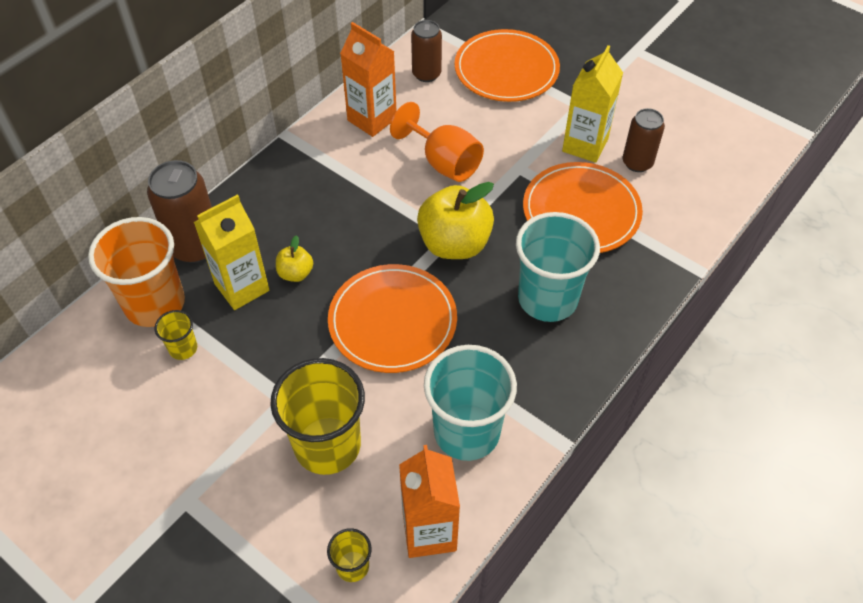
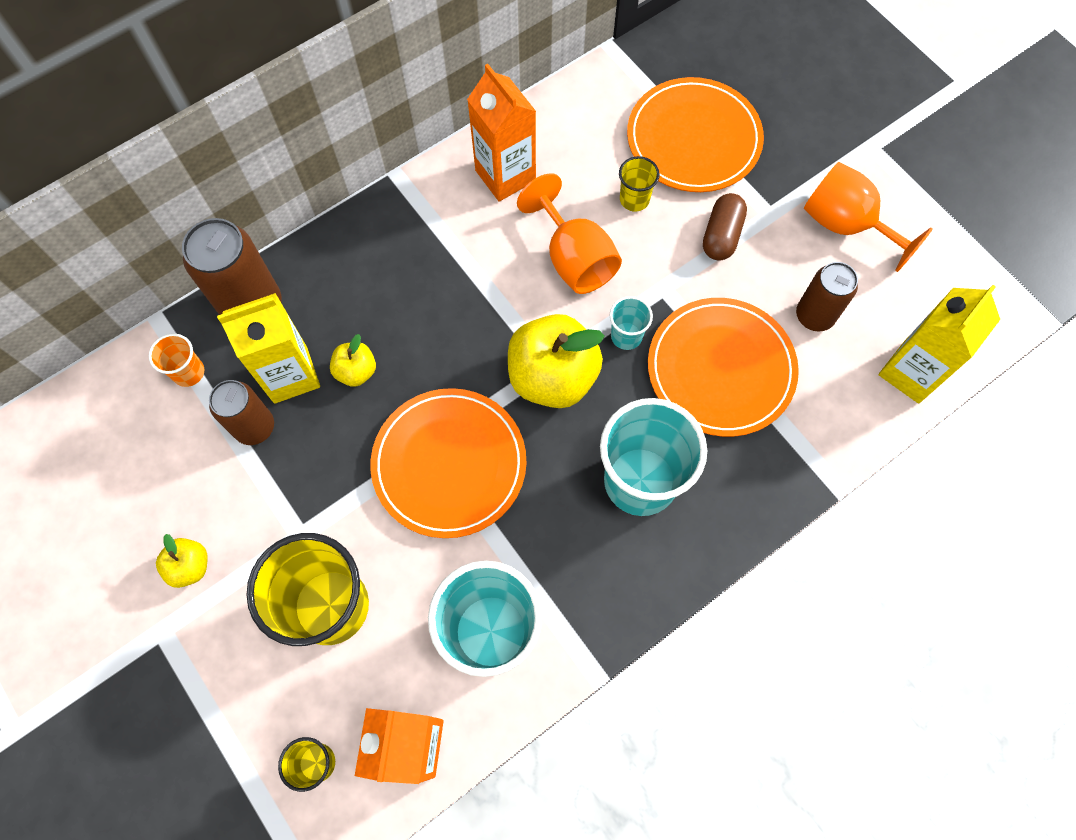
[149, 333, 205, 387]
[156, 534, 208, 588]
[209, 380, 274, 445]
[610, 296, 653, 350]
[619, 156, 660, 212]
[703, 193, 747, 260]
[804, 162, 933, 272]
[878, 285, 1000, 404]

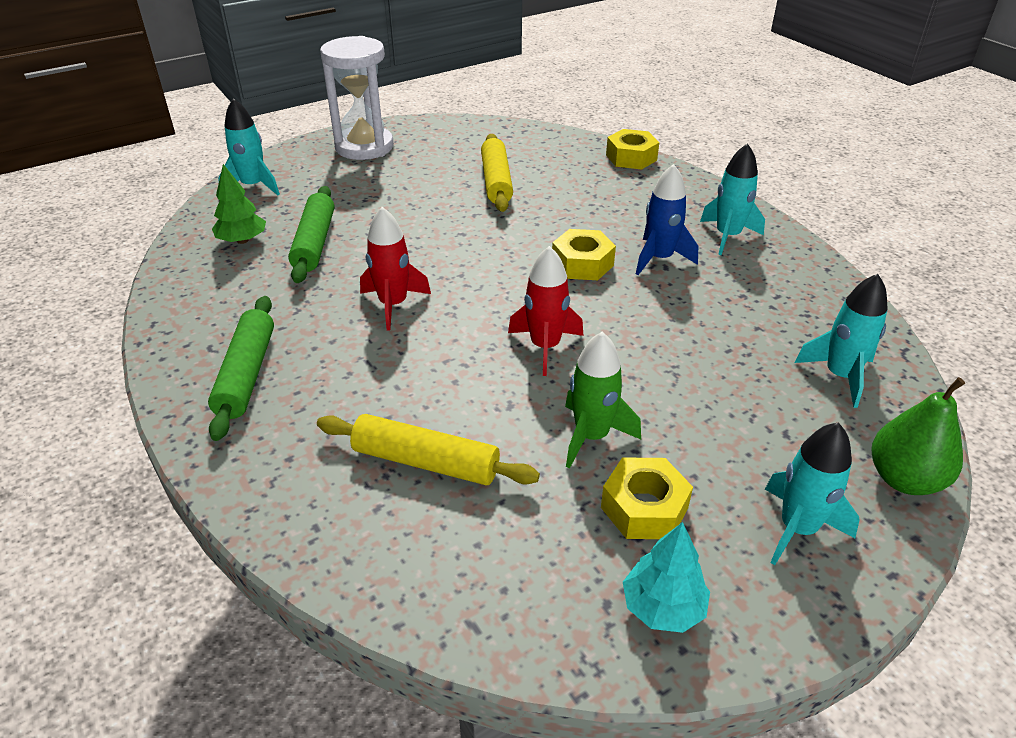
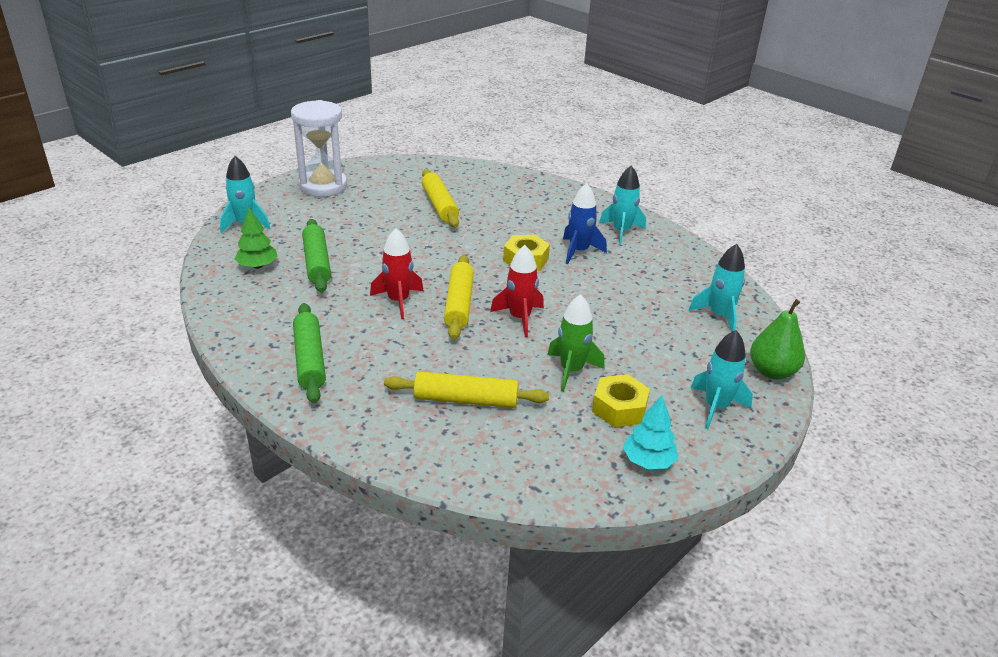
[444, 255, 474, 339]
[606, 129, 659, 169] (first image)

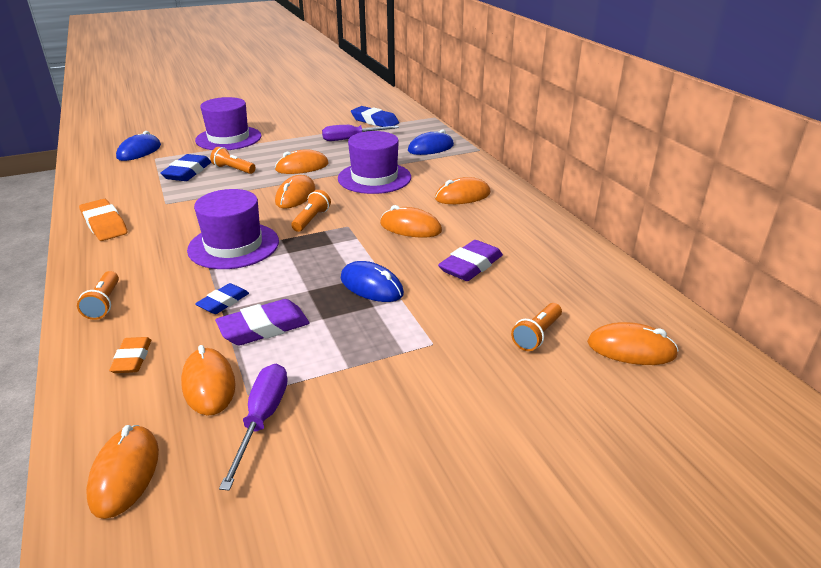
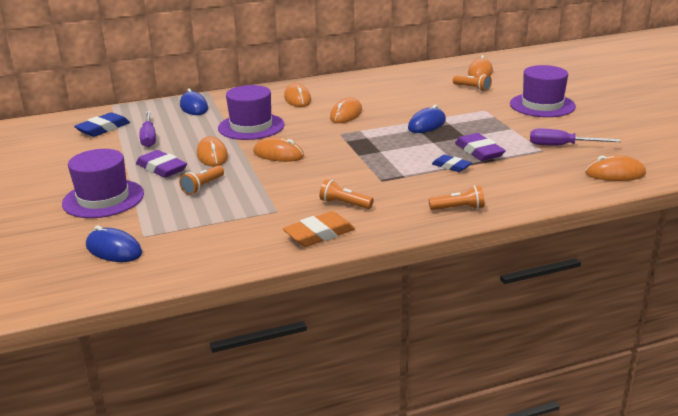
[136, 150, 187, 178]
[320, 179, 374, 209]
[510, 65, 576, 117]
[109, 337, 151, 373] (first image)
[160, 154, 211, 181] (first image)
[181, 345, 236, 416] (first image)

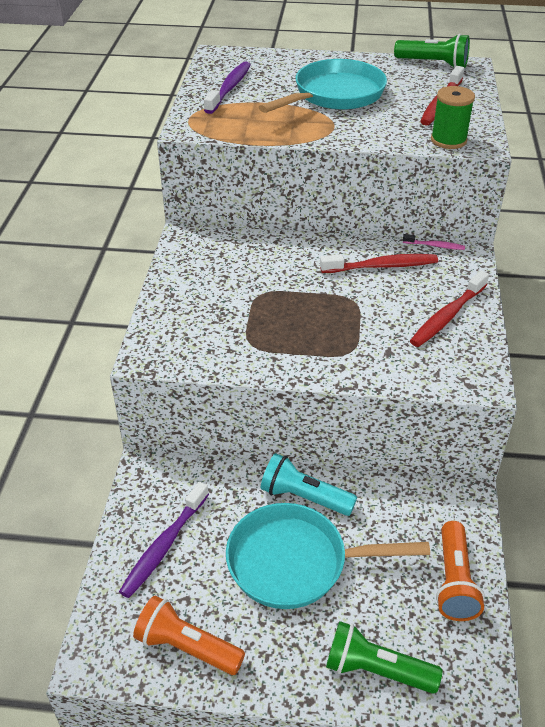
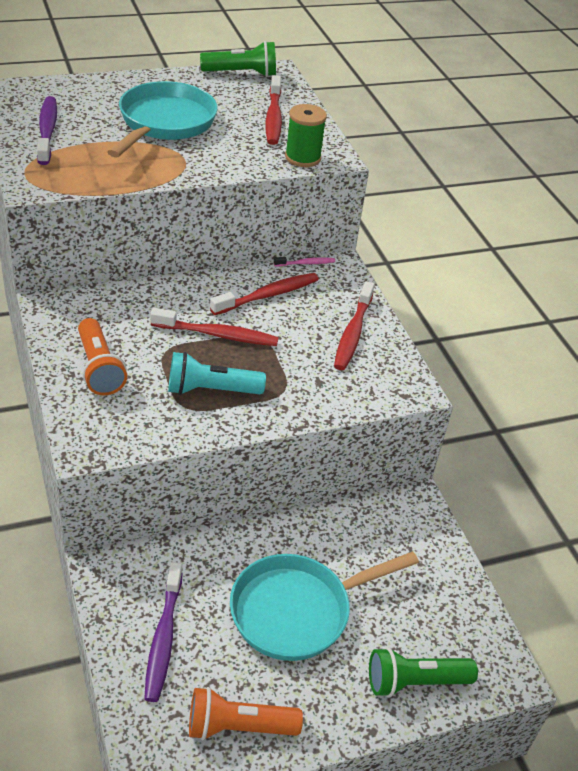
[78, 318, 127, 395]
[150, 308, 279, 346]
[168, 352, 266, 395]

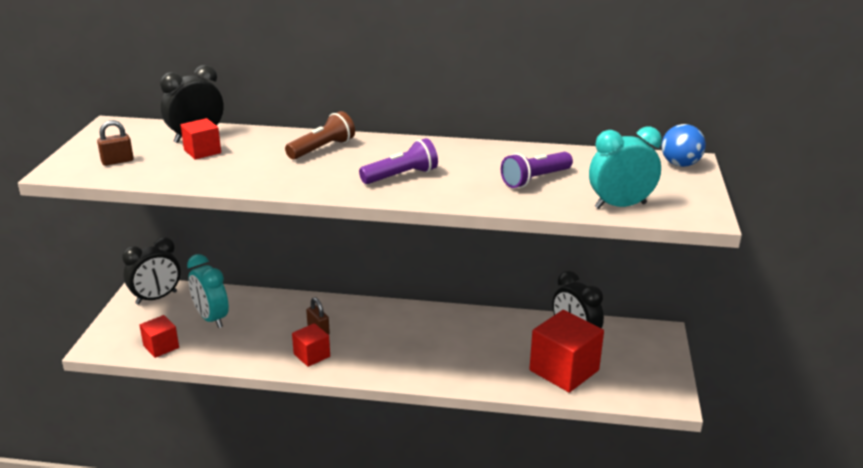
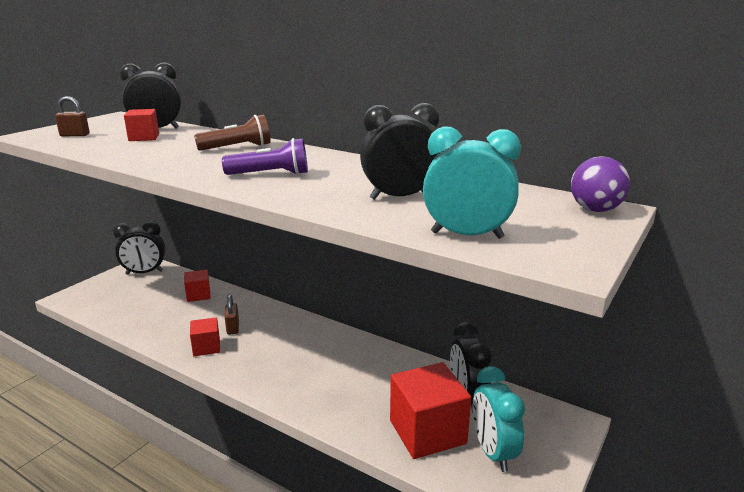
[184, 270, 211, 302]
[360, 103, 439, 200]
[473, 366, 525, 472]
[571, 156, 630, 212]

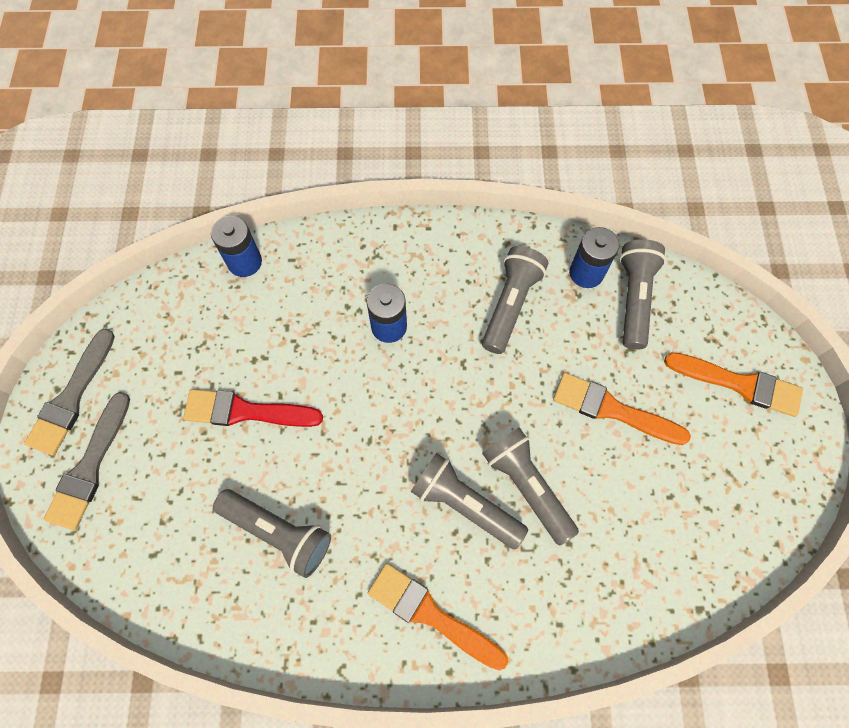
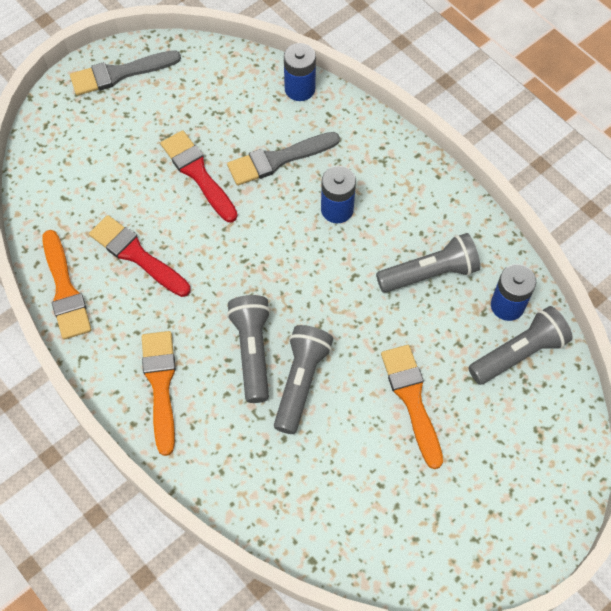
[42, 230, 92, 340]
[89, 215, 191, 297]
[227, 132, 340, 186]

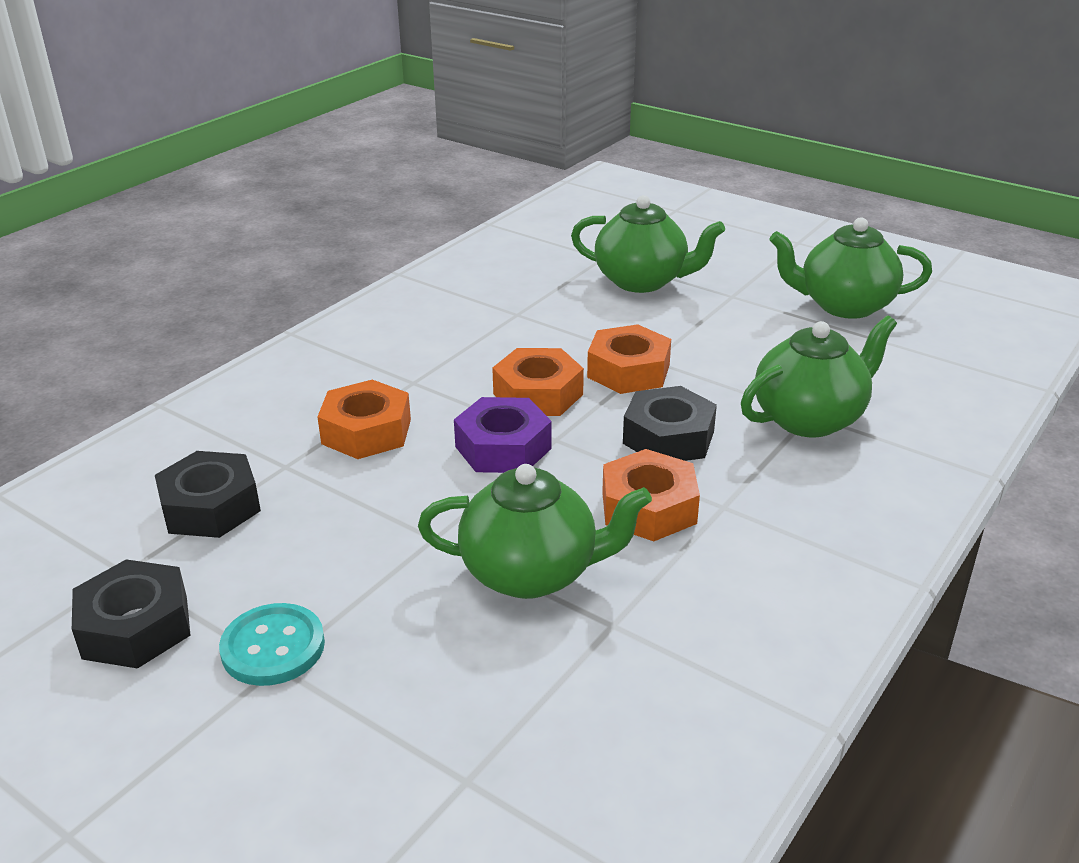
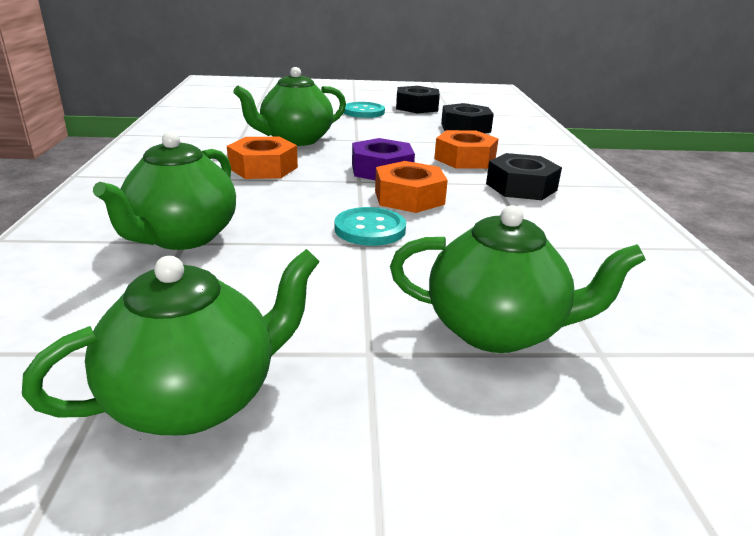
[334, 207, 406, 246]
[390, 205, 646, 353]
[486, 153, 562, 200]

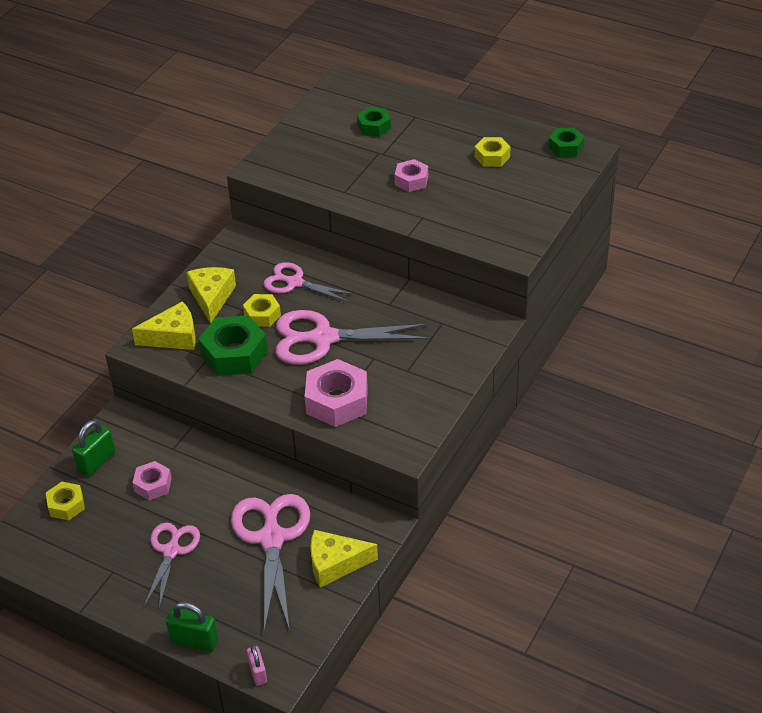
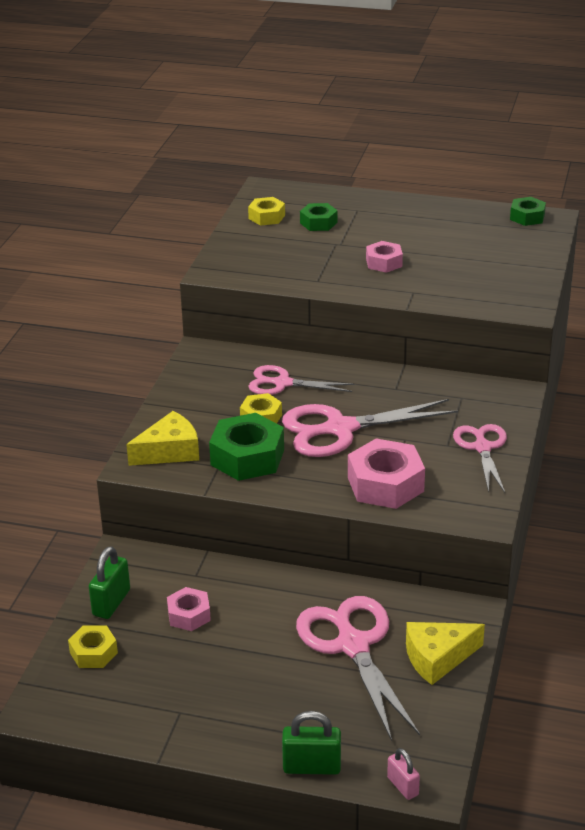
[248, 197, 285, 226]
[453, 424, 507, 493]
[186, 267, 236, 324] (first image)

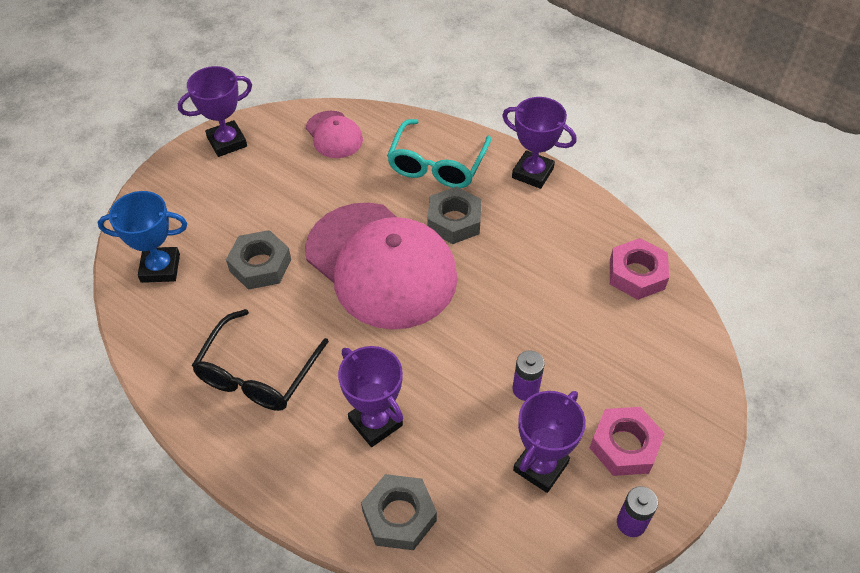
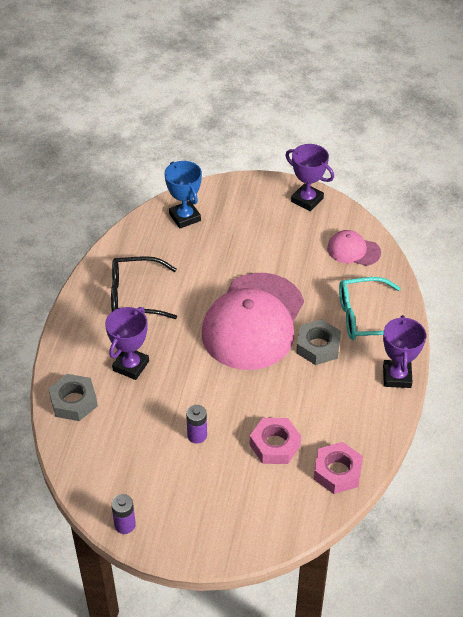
[250, 418, 301, 464]
[327, 230, 381, 266]
[226, 230, 291, 290] (first image)
[513, 391, 586, 493] (first image)

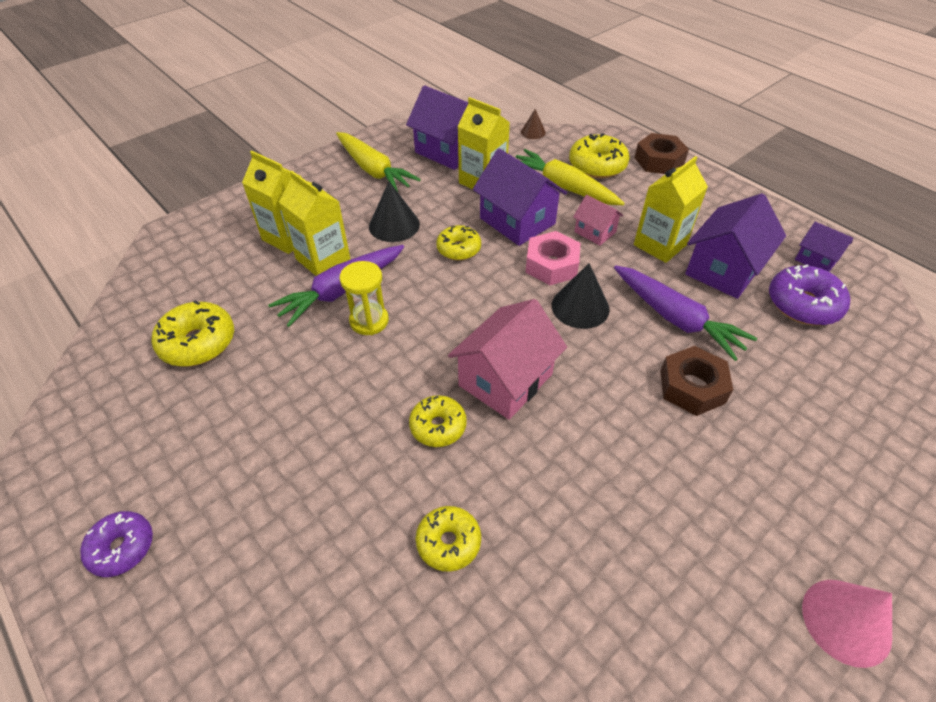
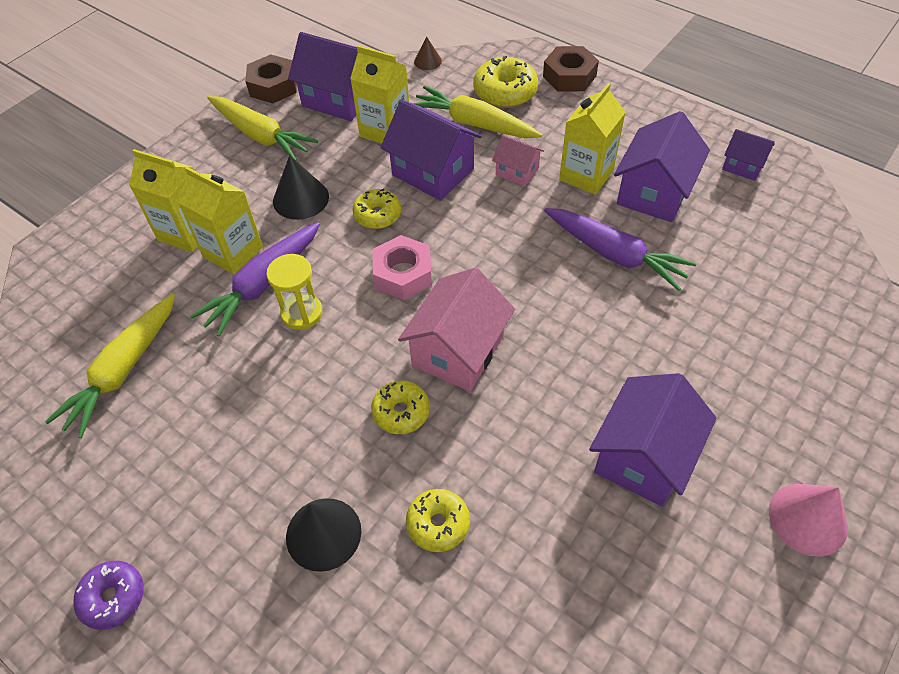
[45, 294, 175, 438]
[245, 54, 297, 104]
[286, 498, 362, 572]
[373, 235, 432, 300]
[589, 373, 717, 507]
[769, 265, 850, 325] (first image)

